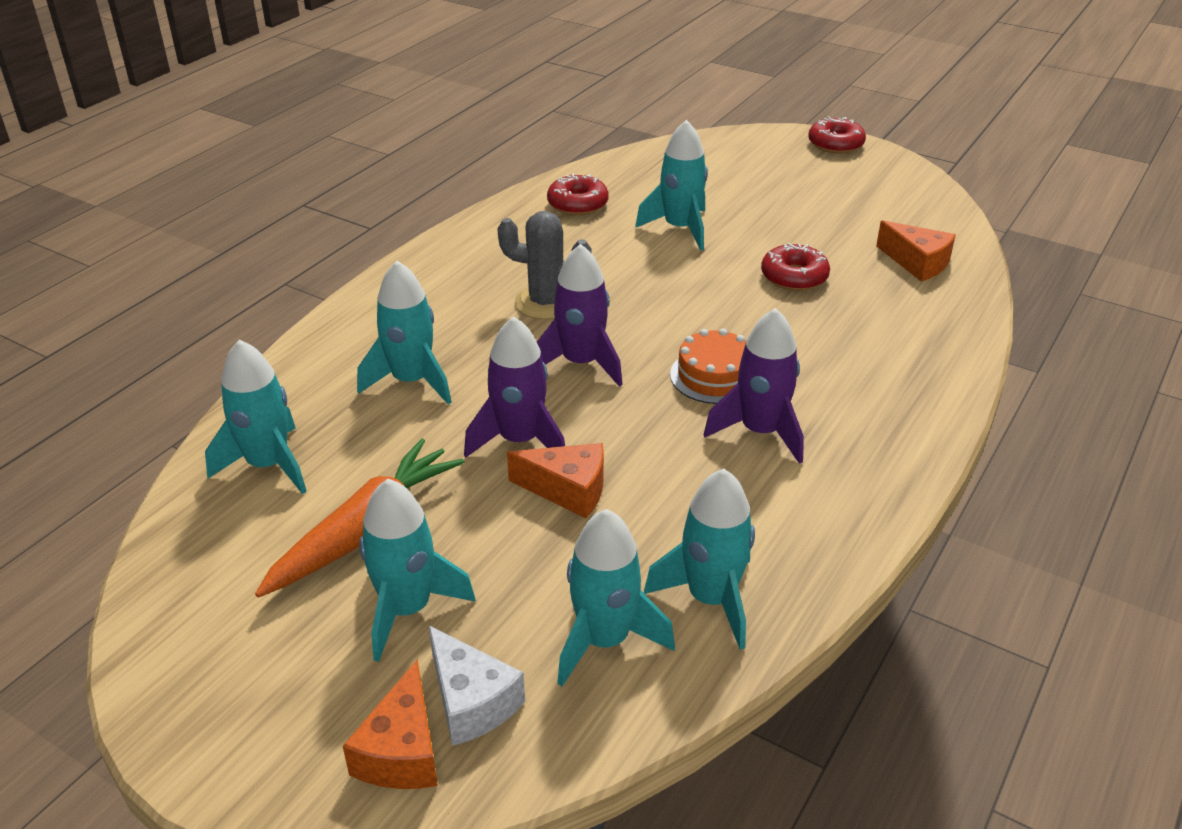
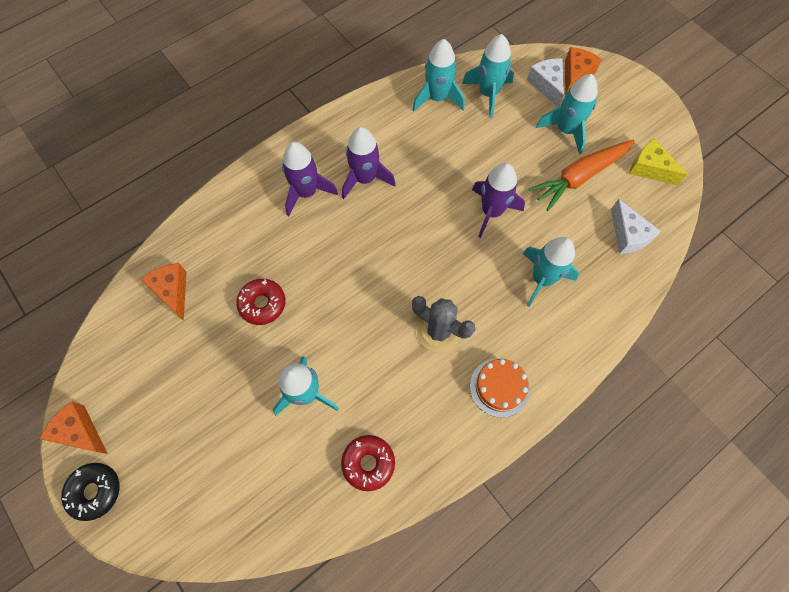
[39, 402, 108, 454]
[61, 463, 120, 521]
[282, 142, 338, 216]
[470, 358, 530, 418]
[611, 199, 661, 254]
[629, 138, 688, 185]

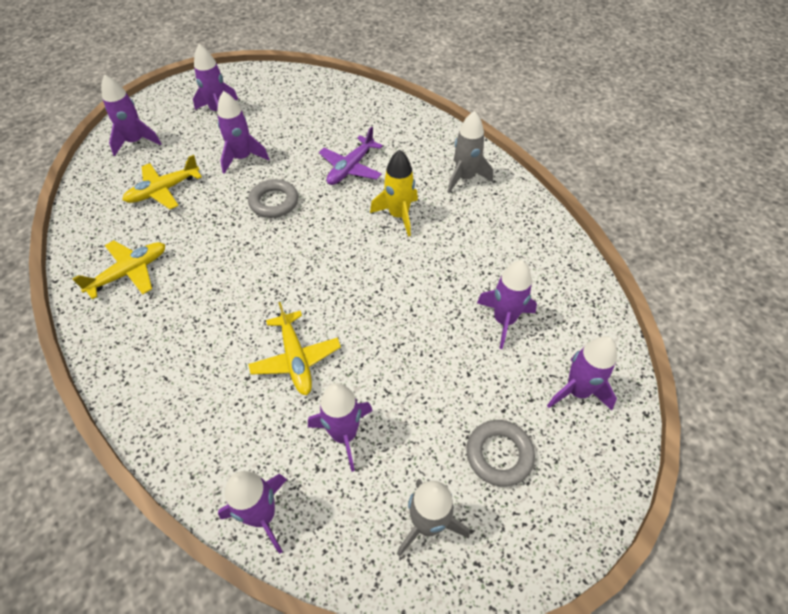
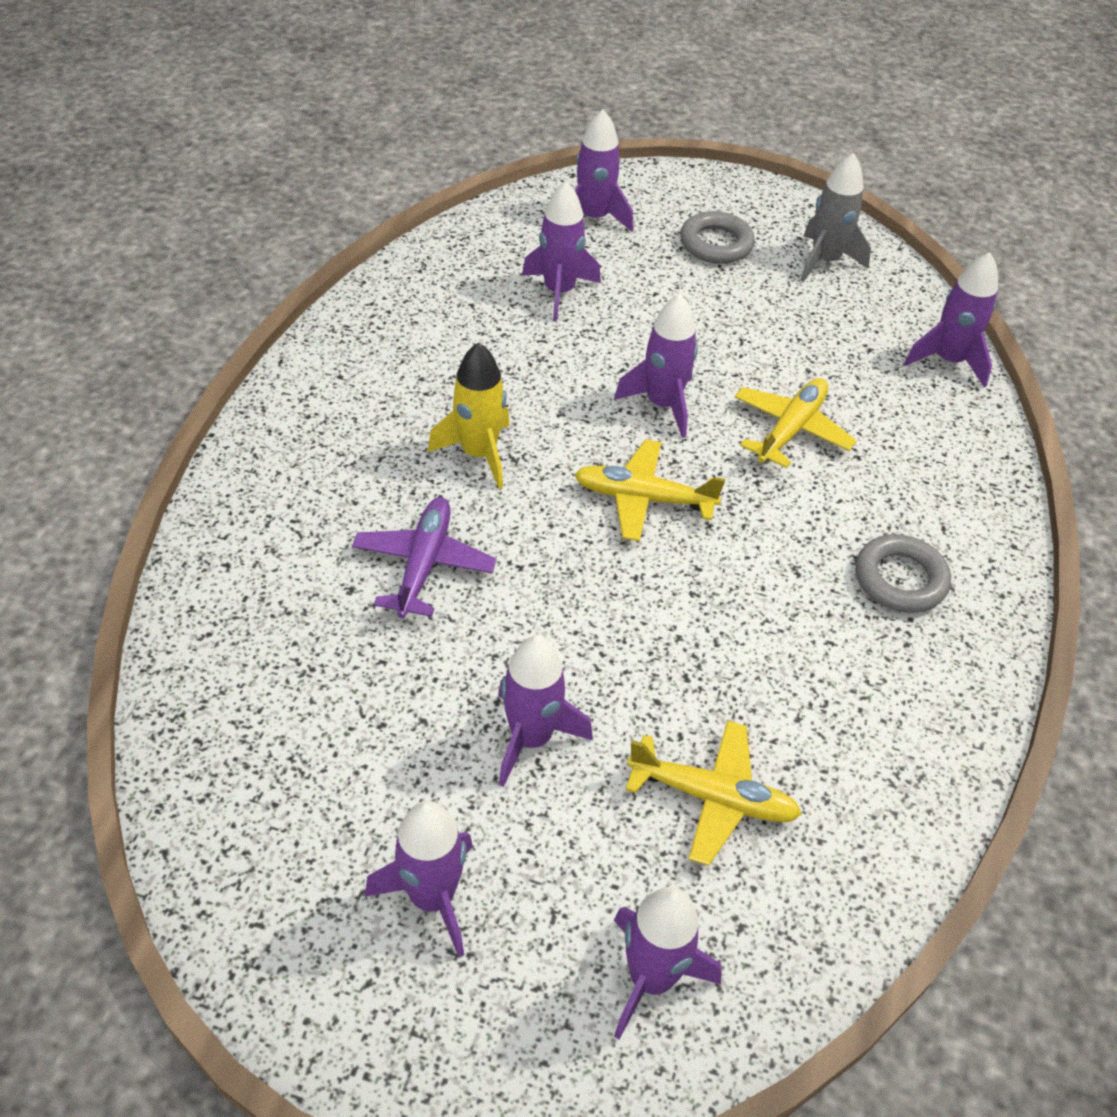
[352, 497, 497, 618]
[574, 439, 725, 541]
[614, 294, 698, 438]
[856, 534, 951, 613]
[448, 111, 493, 193] (first image)

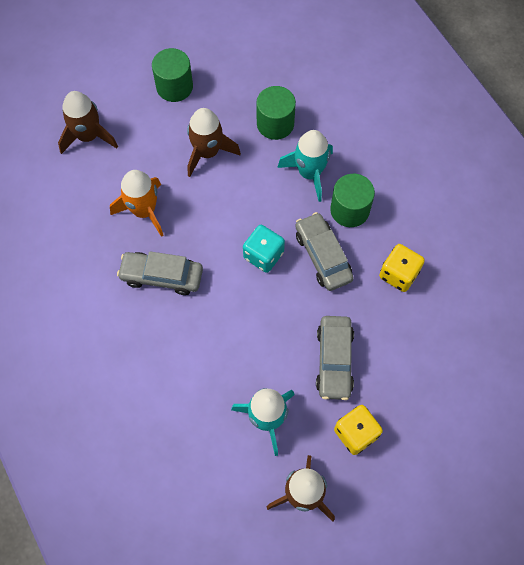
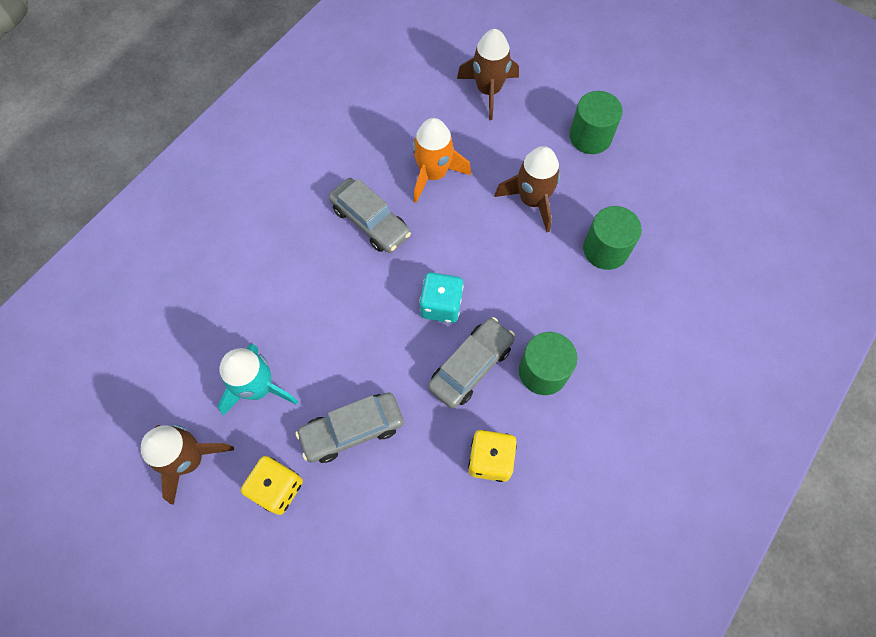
[329, 178, 411, 253]
[277, 130, 333, 202] (first image)

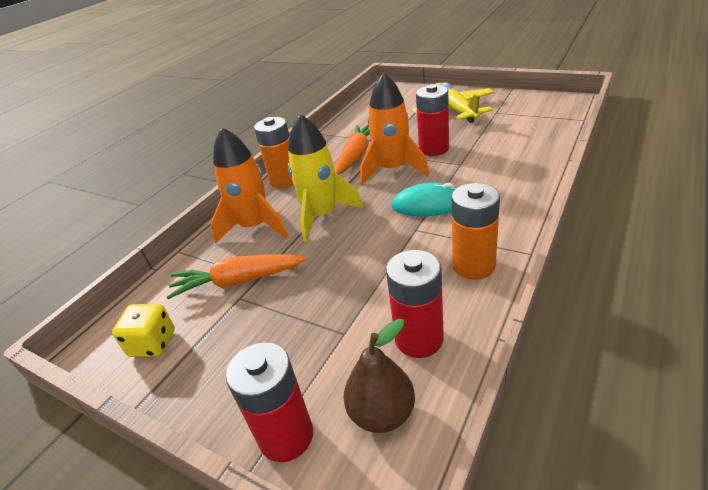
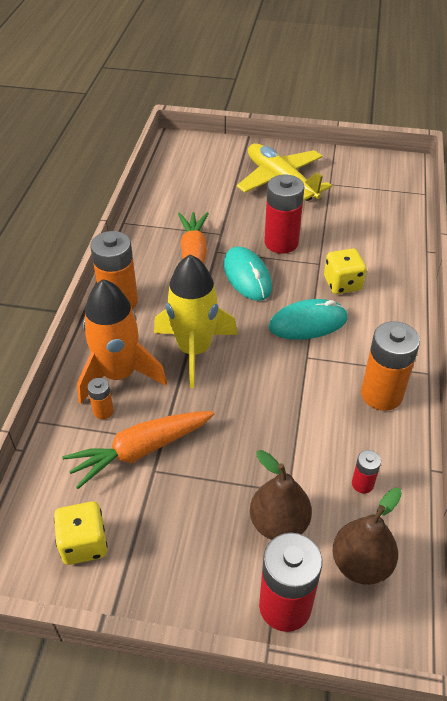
[88, 378, 114, 419]
[223, 246, 272, 301]
[250, 450, 312, 540]
[324, 248, 367, 294]
[352, 450, 381, 493]

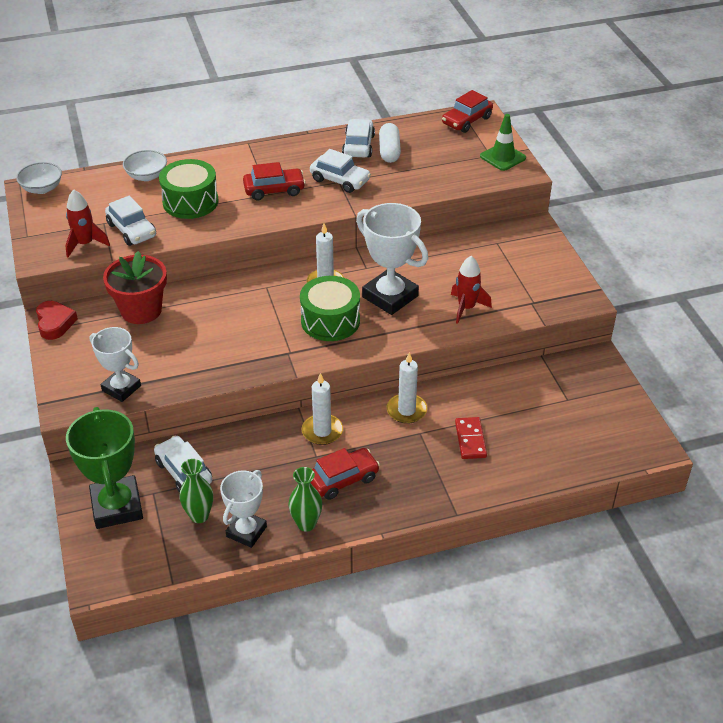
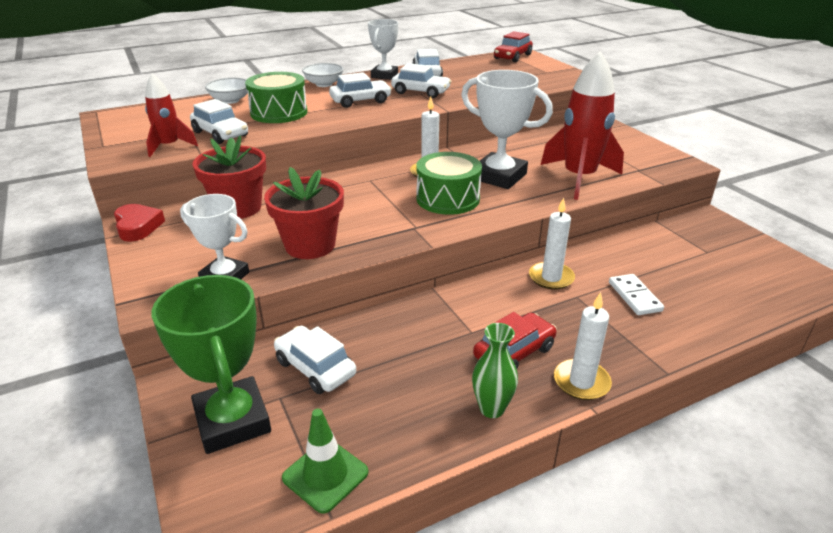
[264, 167, 344, 259]
[282, 409, 368, 514]
[302, 63, 344, 87]
[329, 72, 392, 108]
[368, 19, 398, 80]
[541, 51, 624, 200]
[554, 292, 612, 400]
[609, 274, 664, 315]
[179, 459, 213, 523] (first image)
[379, 123, 401, 163] (first image)

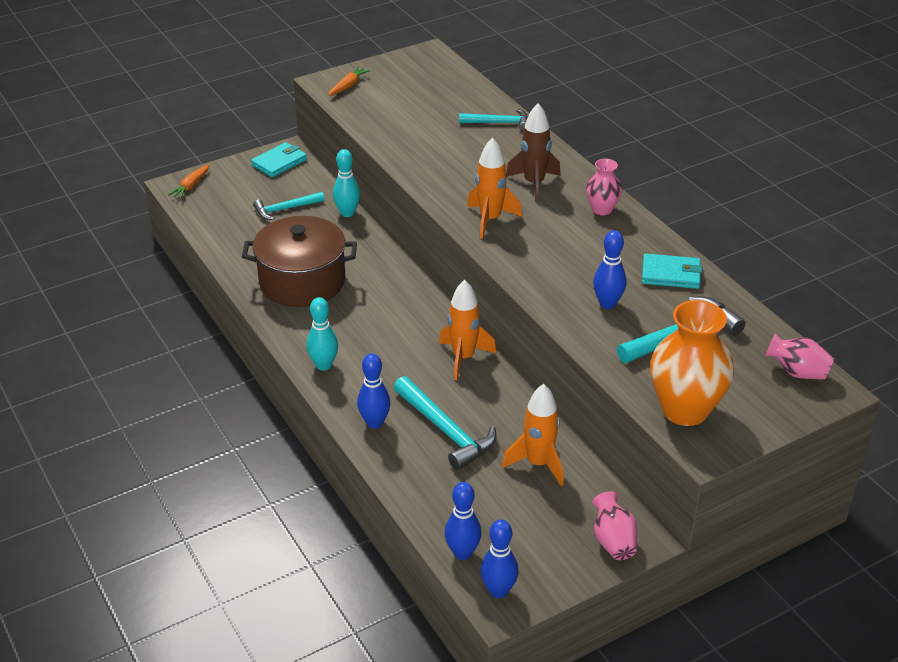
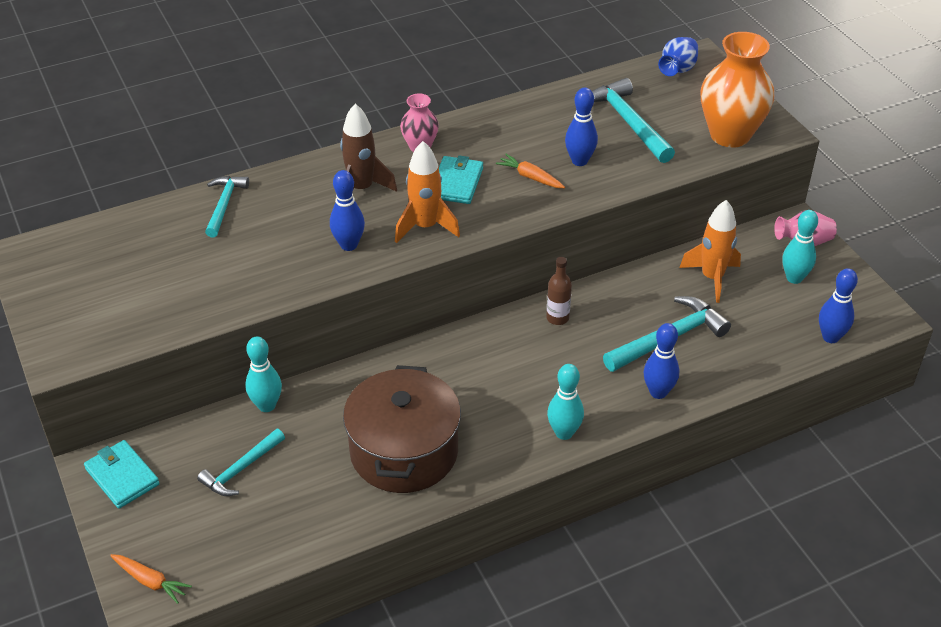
[197, 429, 285, 496]
[330, 170, 365, 251]
[439, 155, 483, 204]
[496, 154, 565, 188]
[546, 257, 572, 325]
[658, 37, 698, 76]
[782, 210, 818, 284]

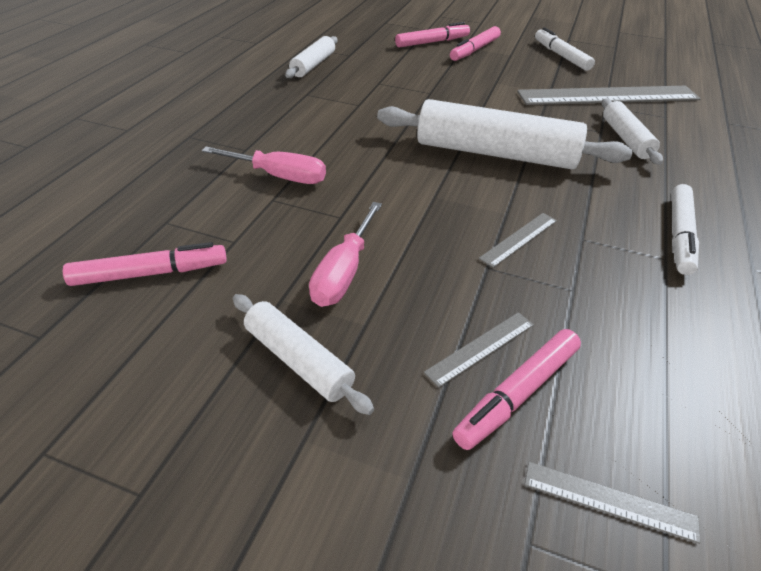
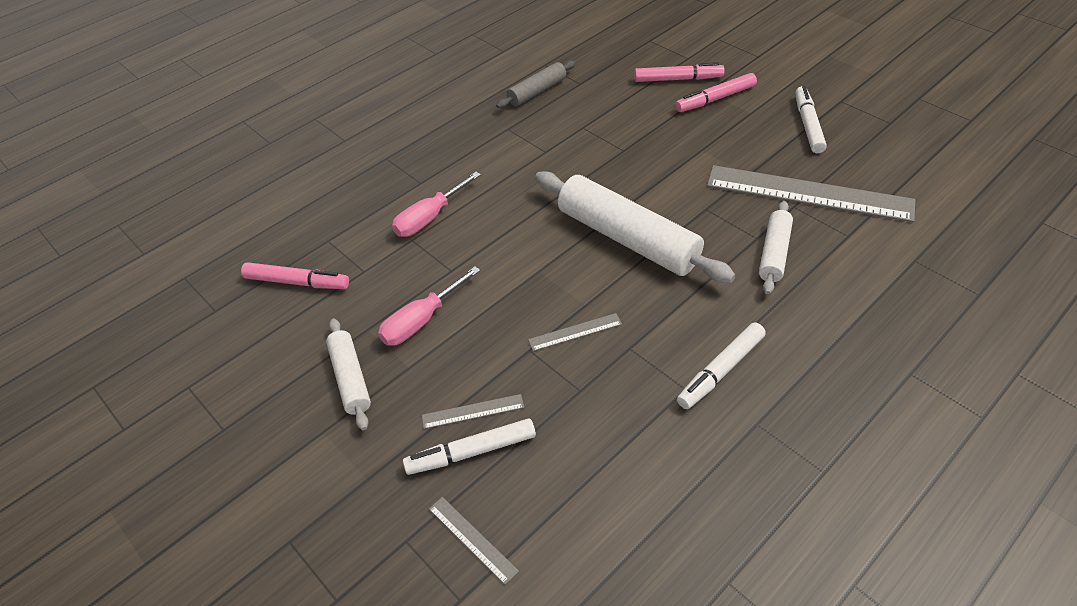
[392, 172, 481, 237]
[403, 418, 536, 475]
[496, 61, 575, 108]

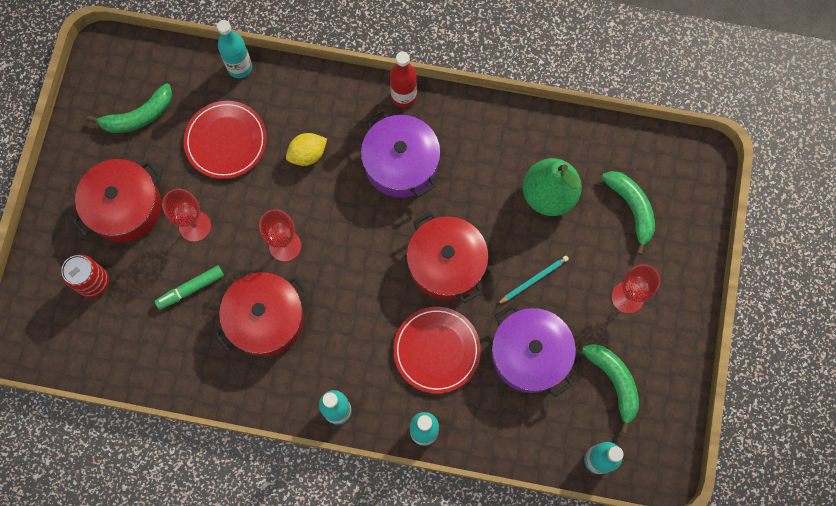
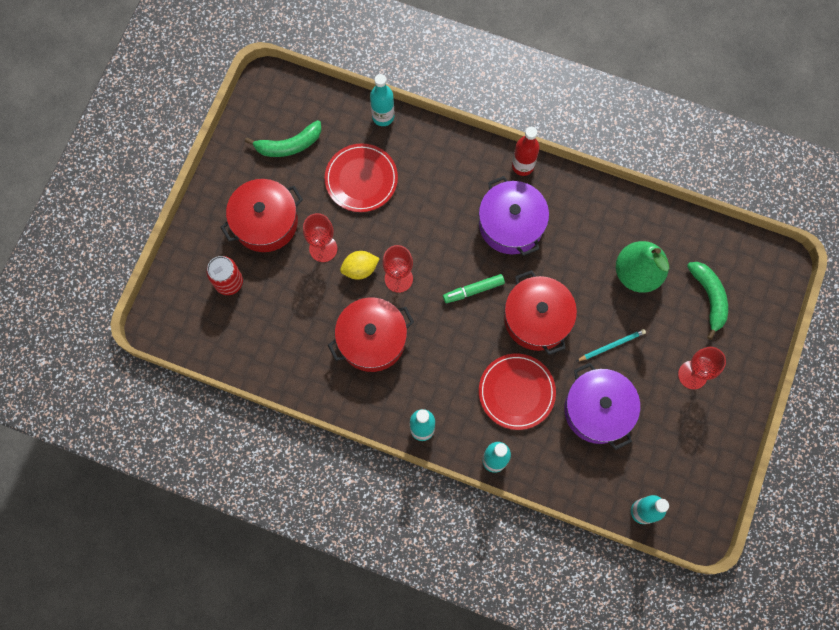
[340, 251, 380, 280]
[443, 274, 505, 303]
[582, 344, 639, 434] (first image)

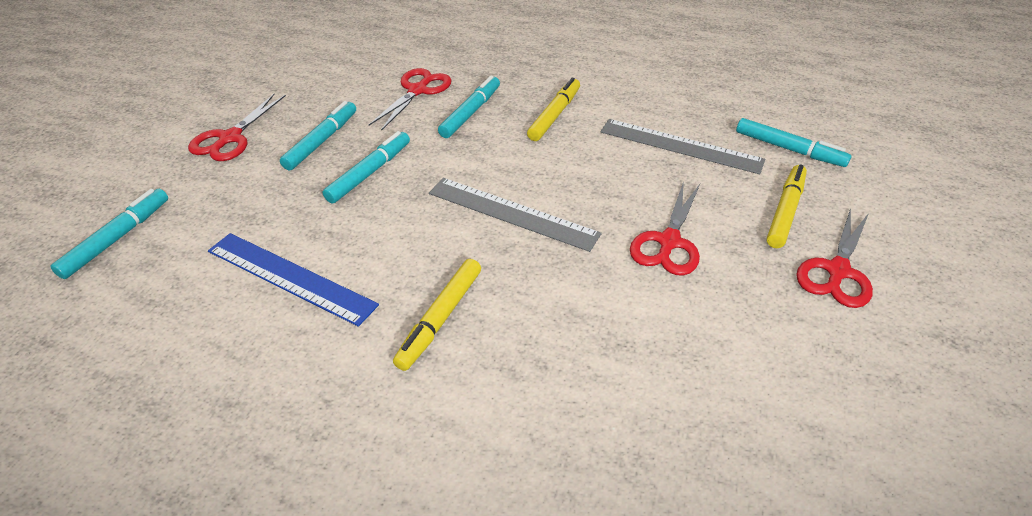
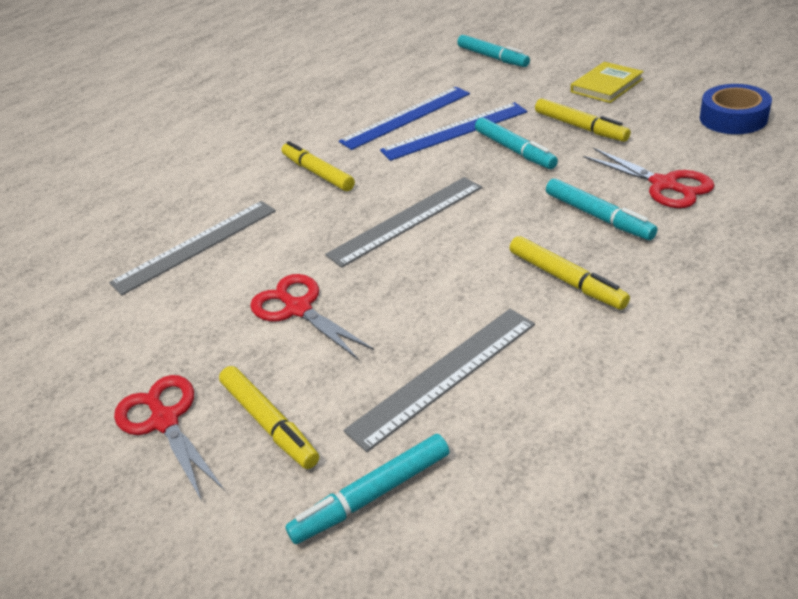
[109, 201, 276, 295]
[380, 102, 527, 161]
[535, 98, 631, 142]
[571, 62, 644, 103]
[700, 84, 772, 134]

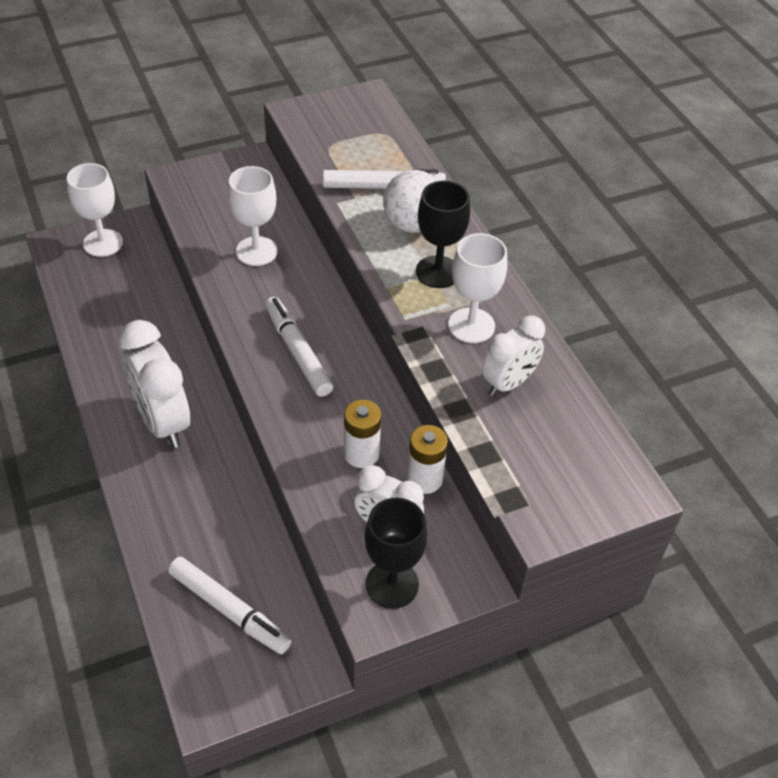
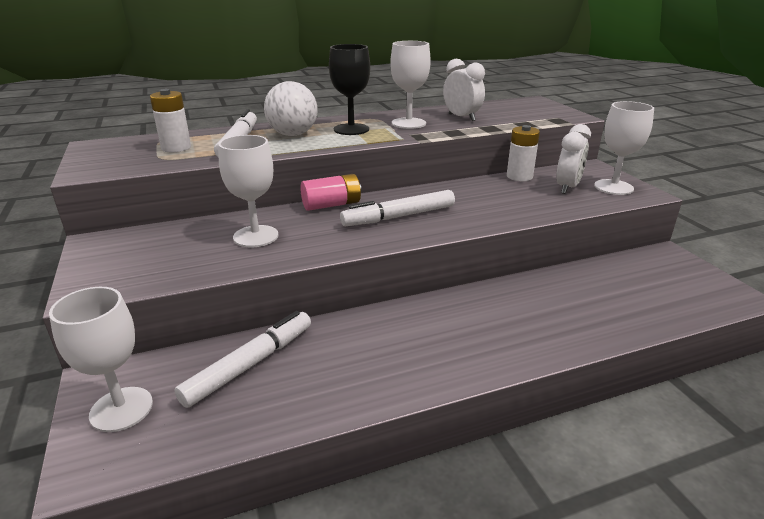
[150, 89, 191, 152]
[175, 311, 311, 408]
[300, 174, 361, 211]
[594, 101, 654, 195]
[119, 320, 190, 448] (first image)

